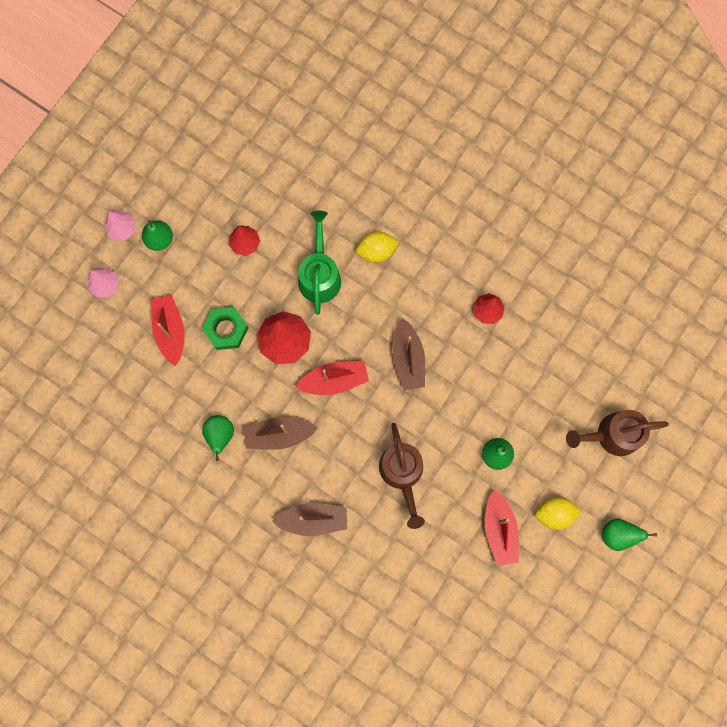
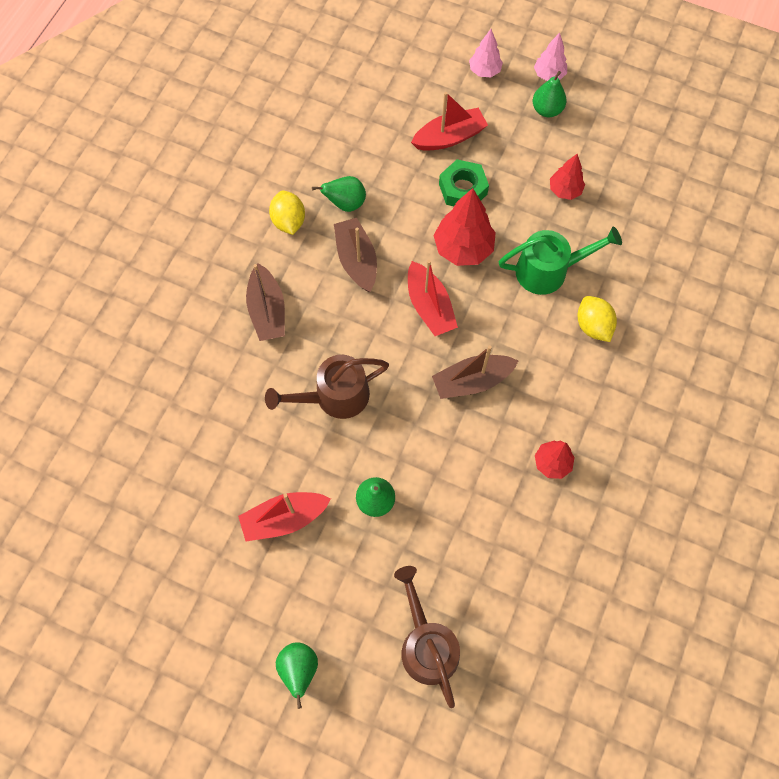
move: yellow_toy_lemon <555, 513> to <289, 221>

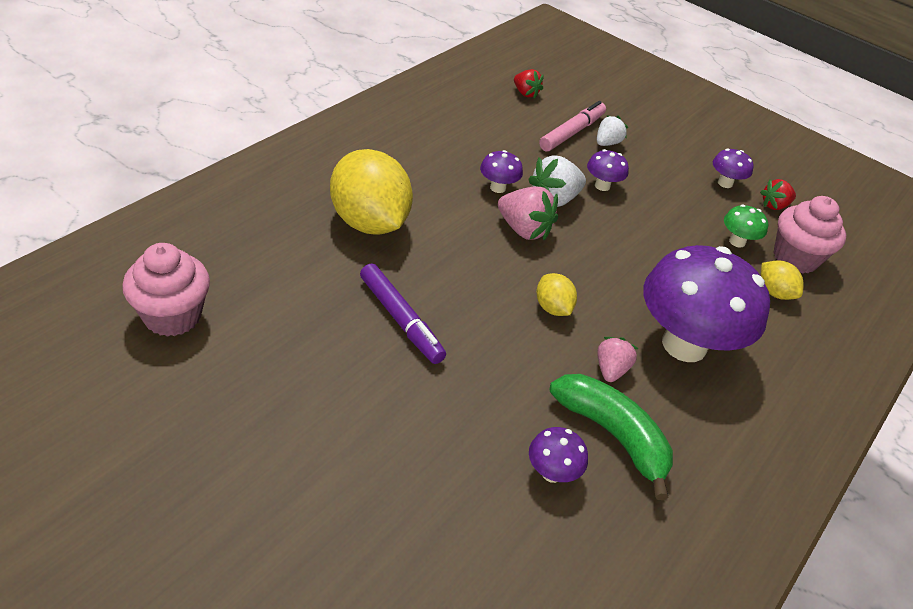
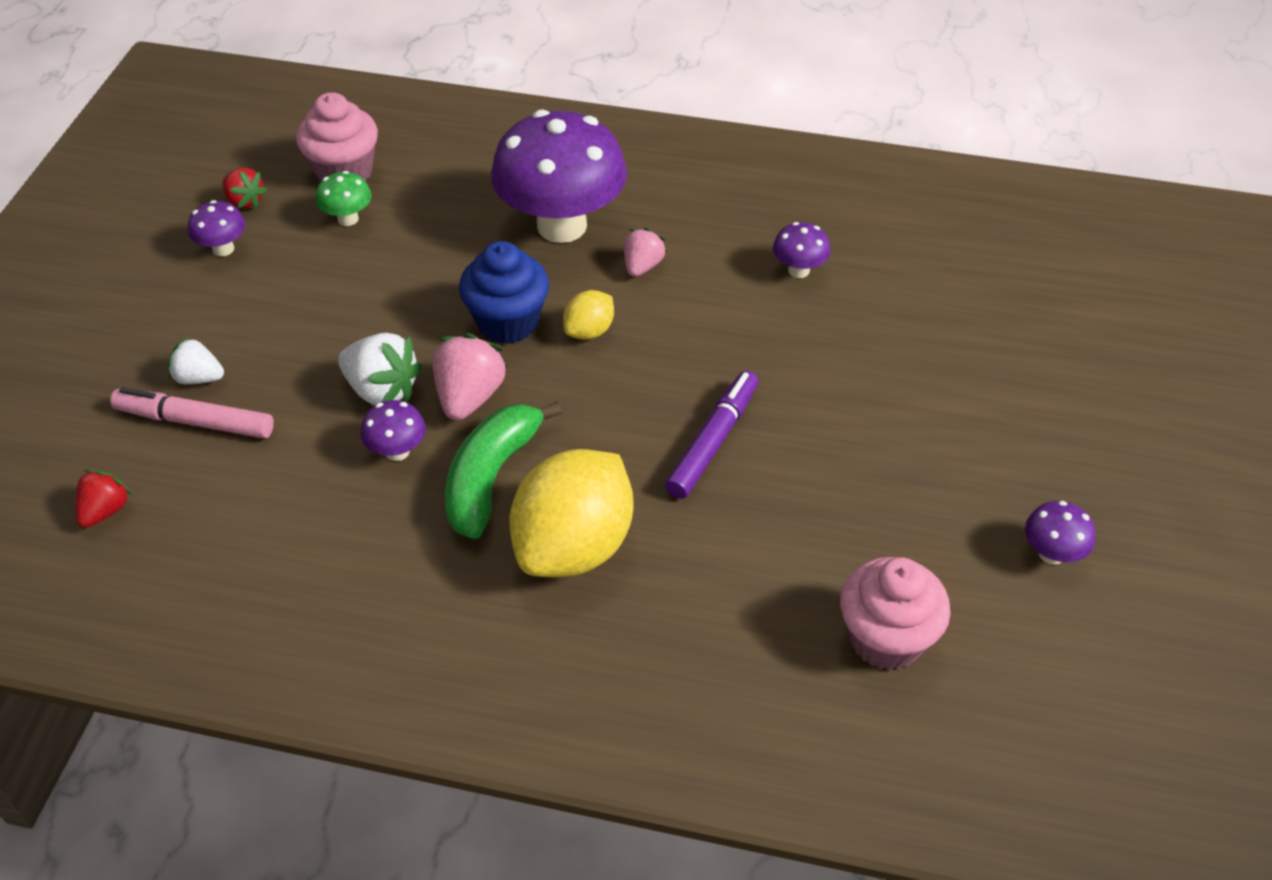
delete: yellow_toy_lemon <774, 292>
insert: cobalt_fairy_cake <508, 322>
move: emerald_banana <612, 435> to <491, 477>; violet_toadstool <602, 186> to <1051, 554>
rotate: rosy_strawberry <610, 370> = <642, 266> 120 degrees clockwise

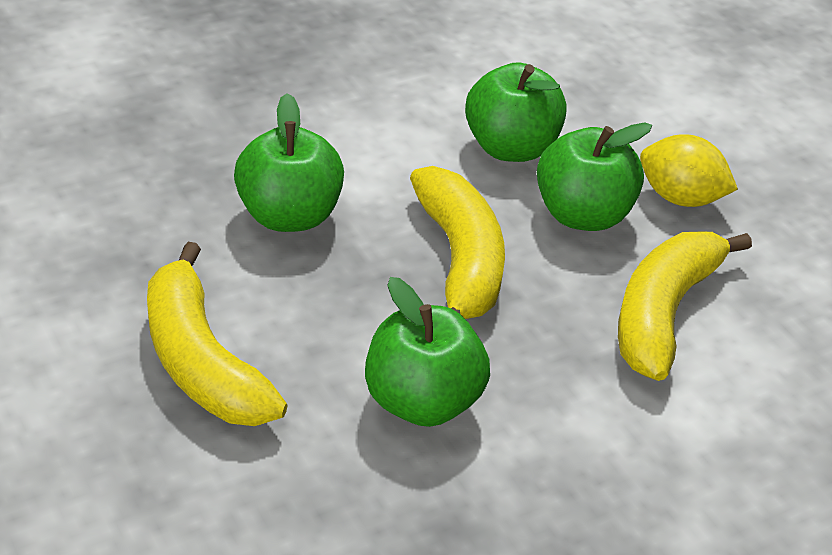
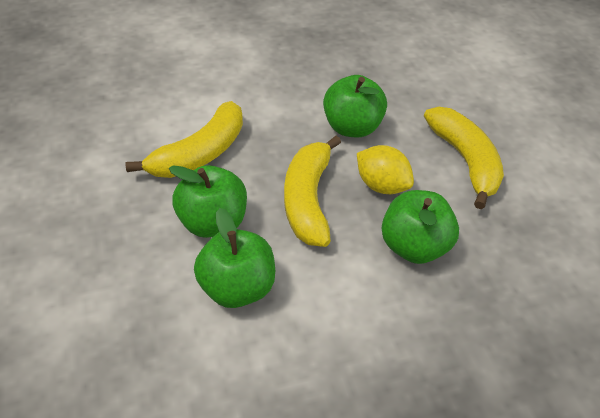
move: yellow_toy_lemon <679, 198> to <381, 186>

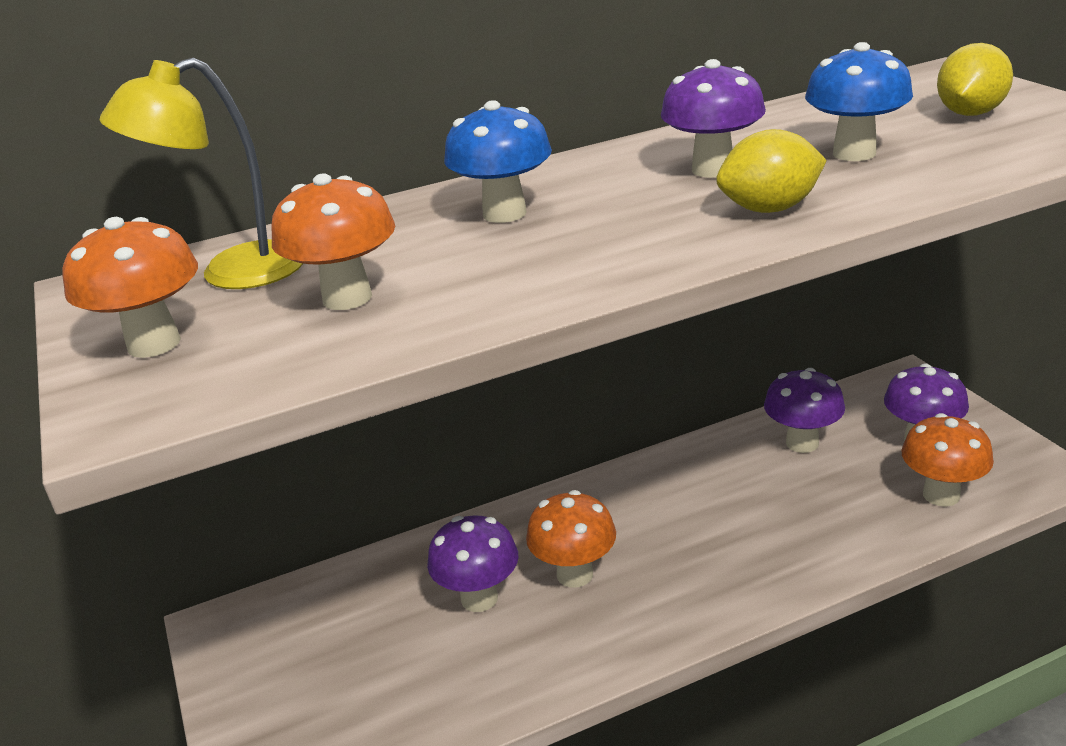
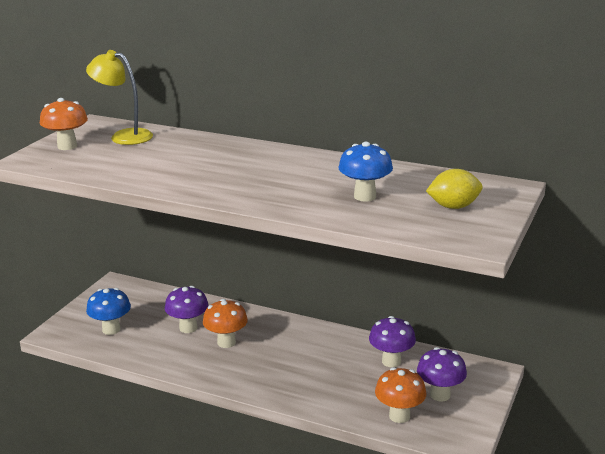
delete: bright_orange_toadstool <347, 298>; violet_toadstool <712, 169>; yellow_toy_lemon <769, 209>
move: cobalt_toadstool <504, 213> to <111, 329>

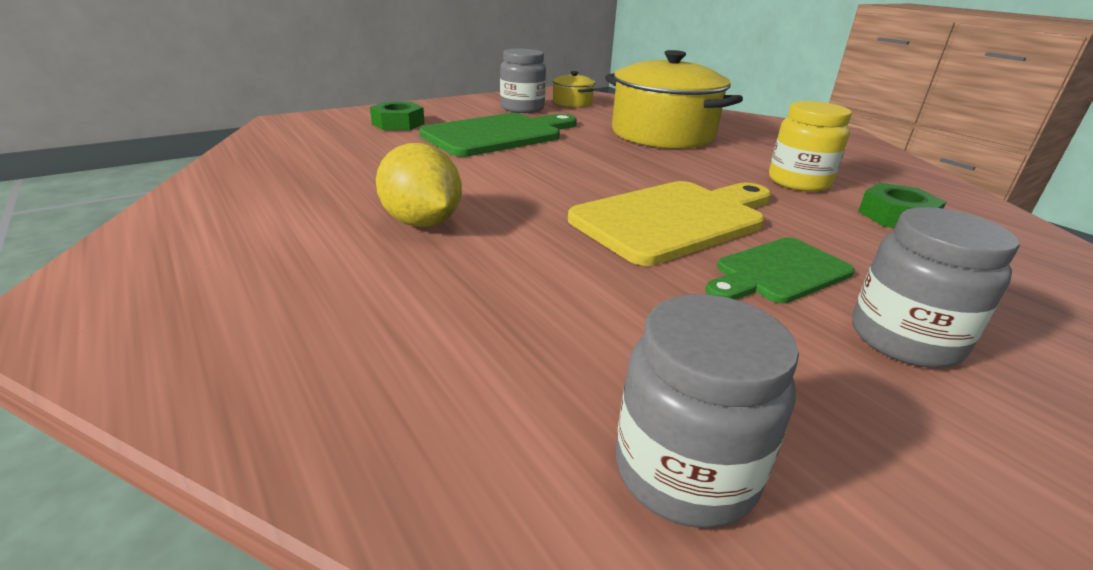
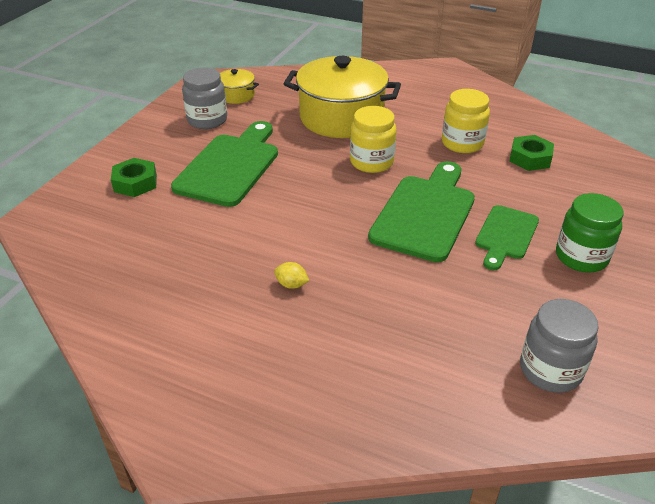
insert: yellow_jar <371, 162>
recolor: yellow_chopping_board <674, 219> to emerald_chopping_board <425, 213>; ash-grey_jar <904, 339> to emerald_jar <581, 257>
resize: yellow_toy_lemon <422, 222> = <291, 284> x0.47

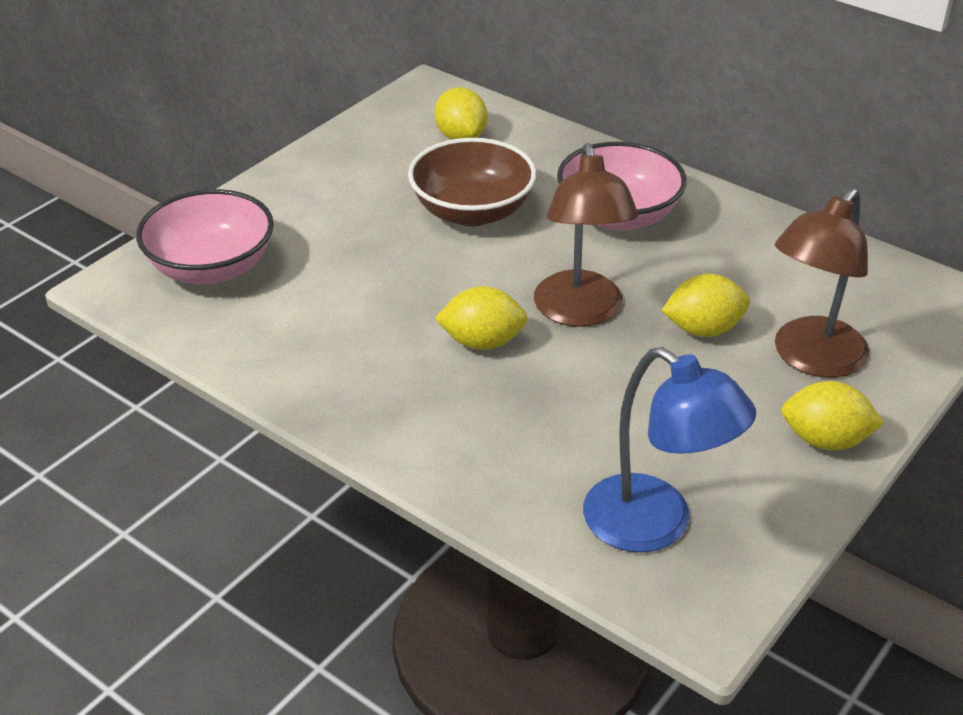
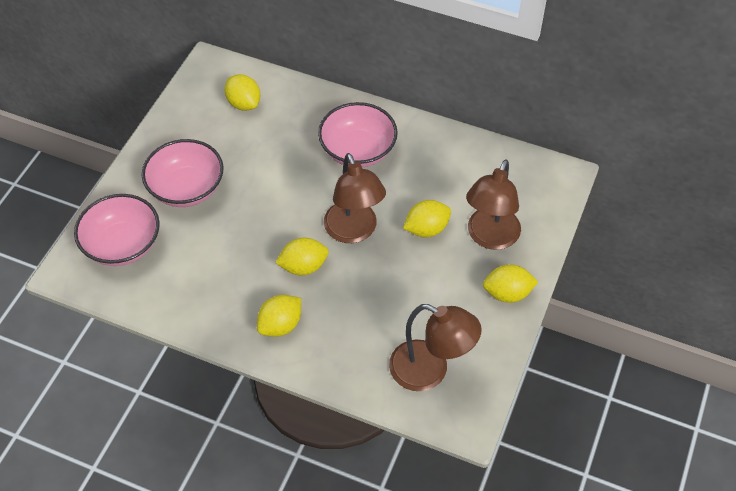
delete: dark_brown_serving_bowl <472, 211>
insert: rosy_serving_bowl <187, 188>; yellow_toy_lemon <280, 325>
recolor: cobalt_lamp <655, 526> to dark_brown_lamp <430, 371>

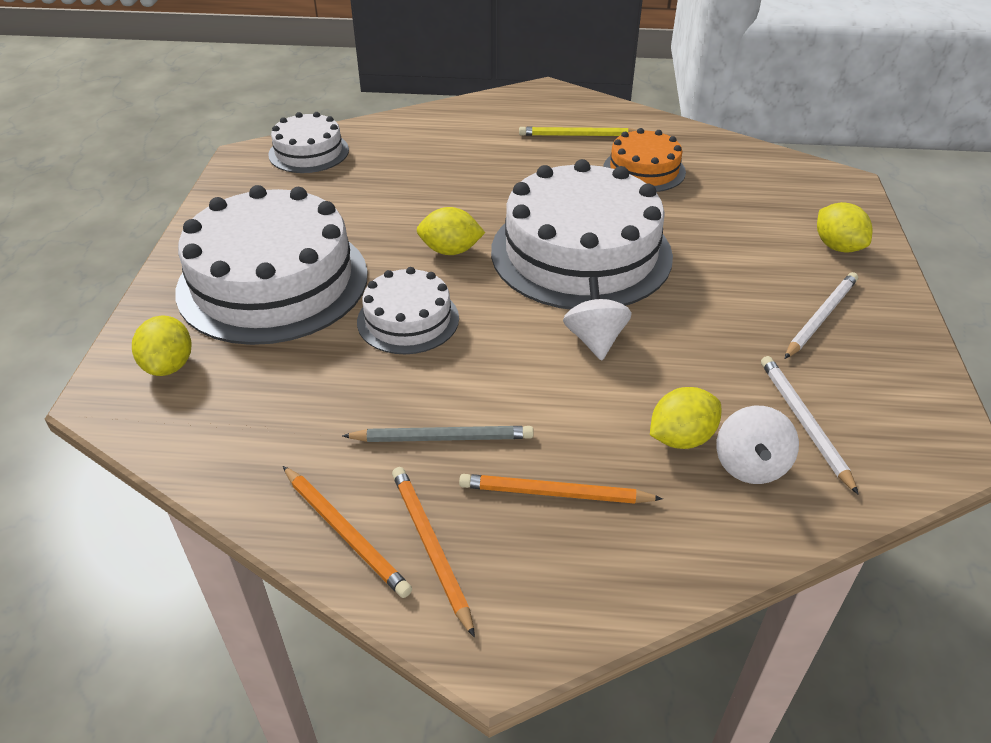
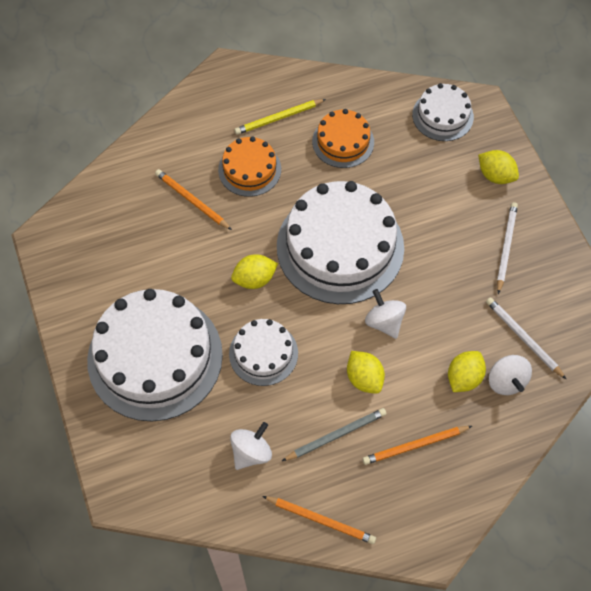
insert: bright_orange_cake <249, 169>; white_spinning_top <251, 452>
move: yellow_toy_lemon <169, 365> to <364, 378>; white_cake <309, 152> to <442, 116>; bright_orange_pencil <430, 547> to <192, 201>

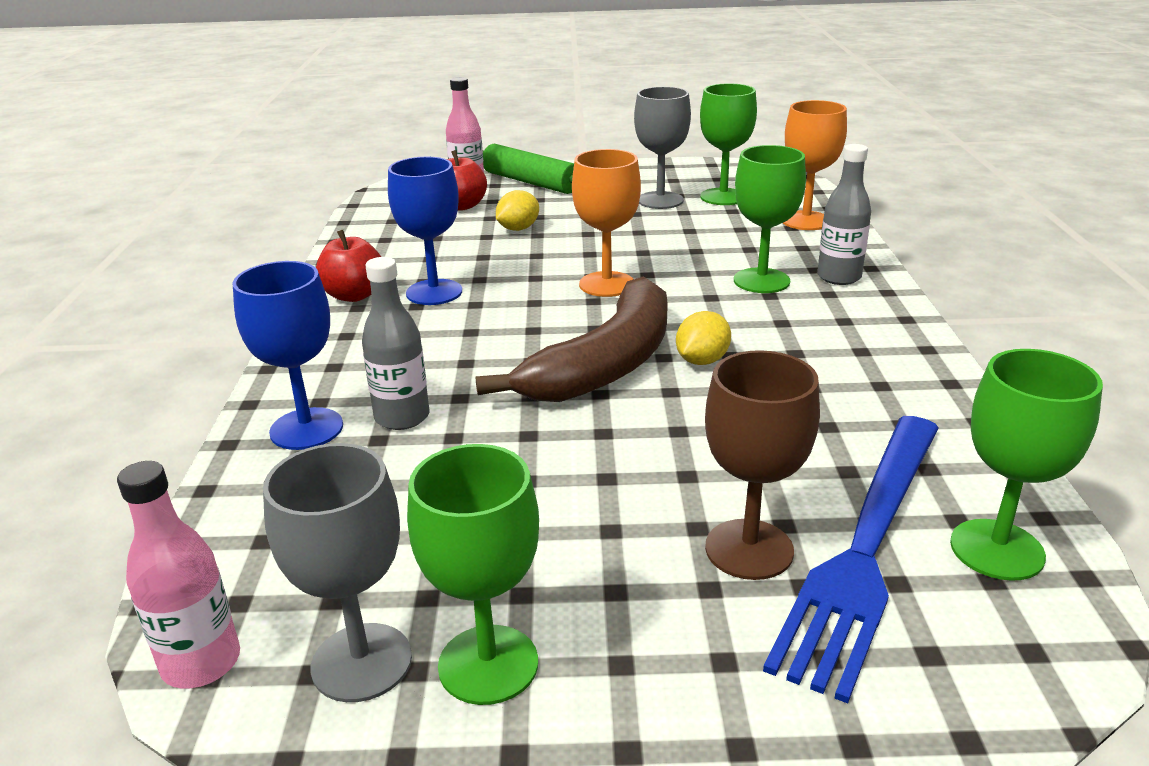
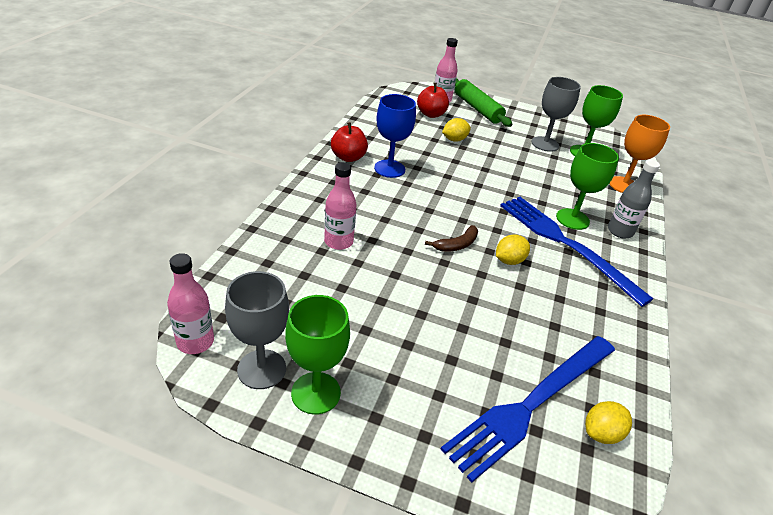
delete: cobalt_chalice <306, 429>; bright_orange_chalice <607, 284>; dark_brown_chalice <749, 549>
insert: cobalt_fork <566, 245>
replace: emerald_chalice <997, 549> to yellow_toy_lemon <601, 433>
recolor: ash-grey_flask <402, 417> to rosy_flask <338, 242>
resize: dark_brown_banana <606, 363> = <456, 245> x0.42

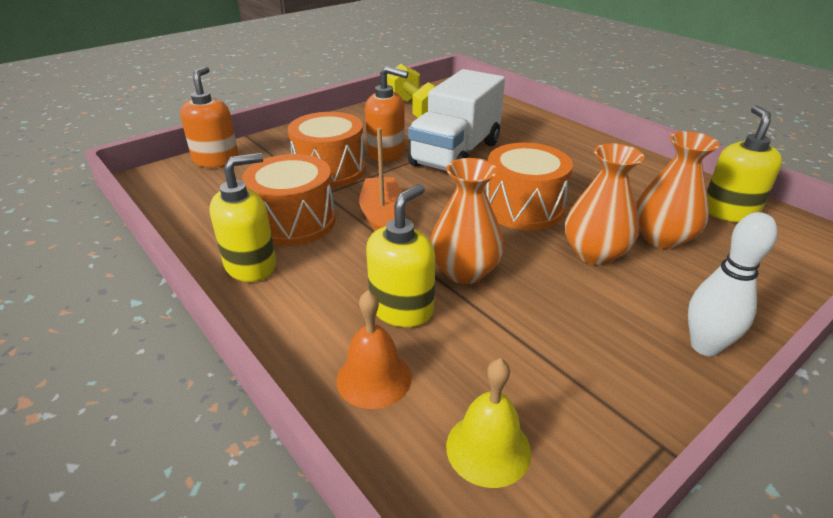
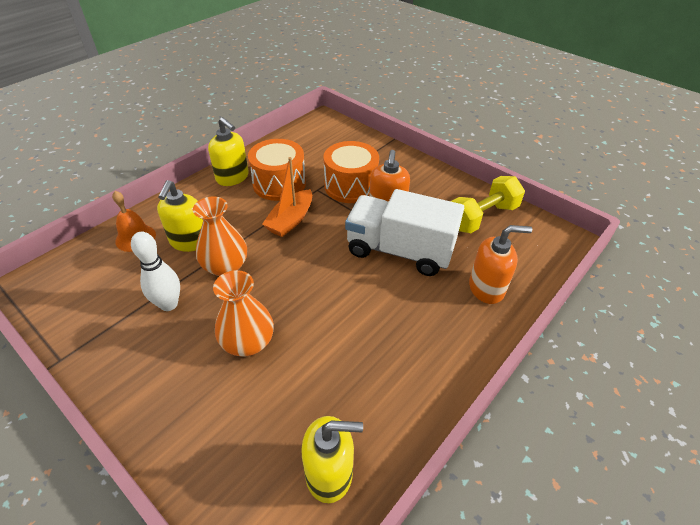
delete: yellow_bell <488, 448>; bright_orange_drum <523, 208>; bright_orange_flower_vase <662, 238>
move: bright_orange_pump_bottle <216, 160> to <486, 288>; white_skittle <705, 346> to <169, 304>
rotate: bright_orange_sailboat <382, 216> = <290, 220> 135 degrees clockwise; yellow_pump_bottle <402, 308> = <189, 241> 75 degrees clockwise

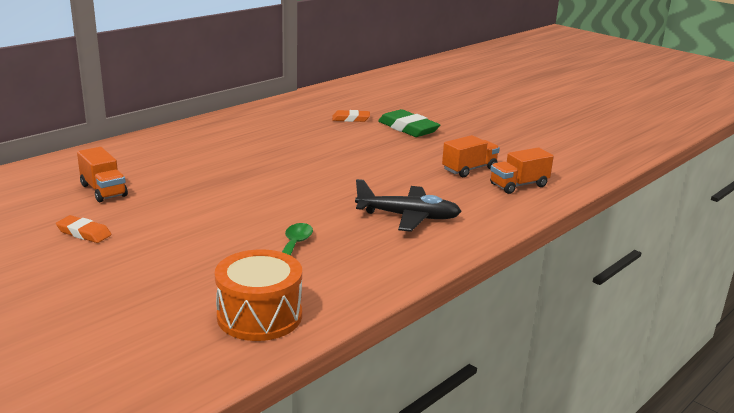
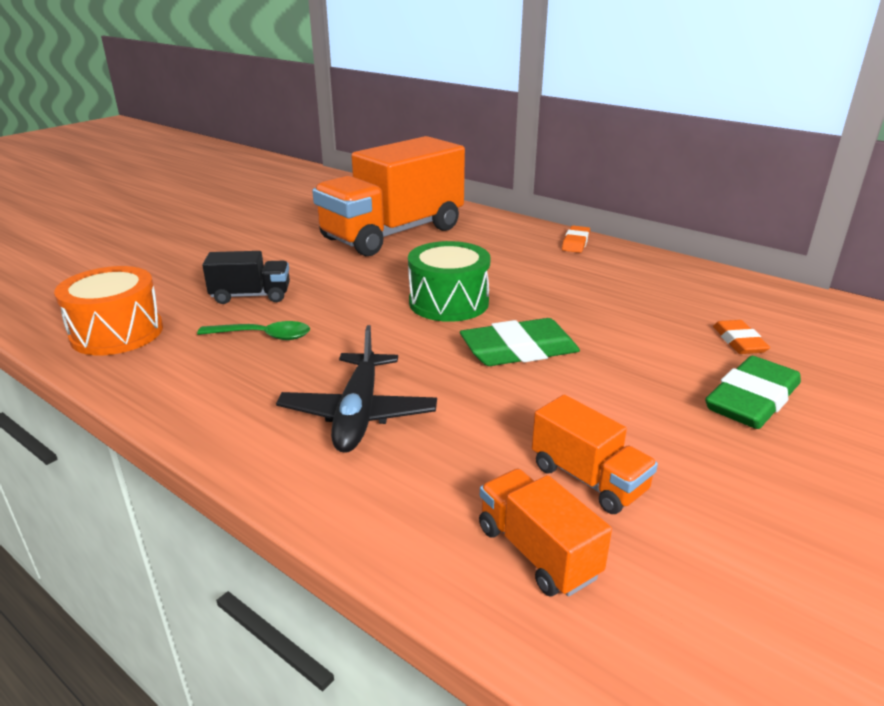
insert: jet-black_lorry <251, 296>; emerald_drum <448, 302>; emerald_gum_eraser <519, 350>
move: bright_orange_gum_eraser <84, 233> to <575, 243>
resize: bright_orange_lorry <103, 190> = <393, 233> x2.29

